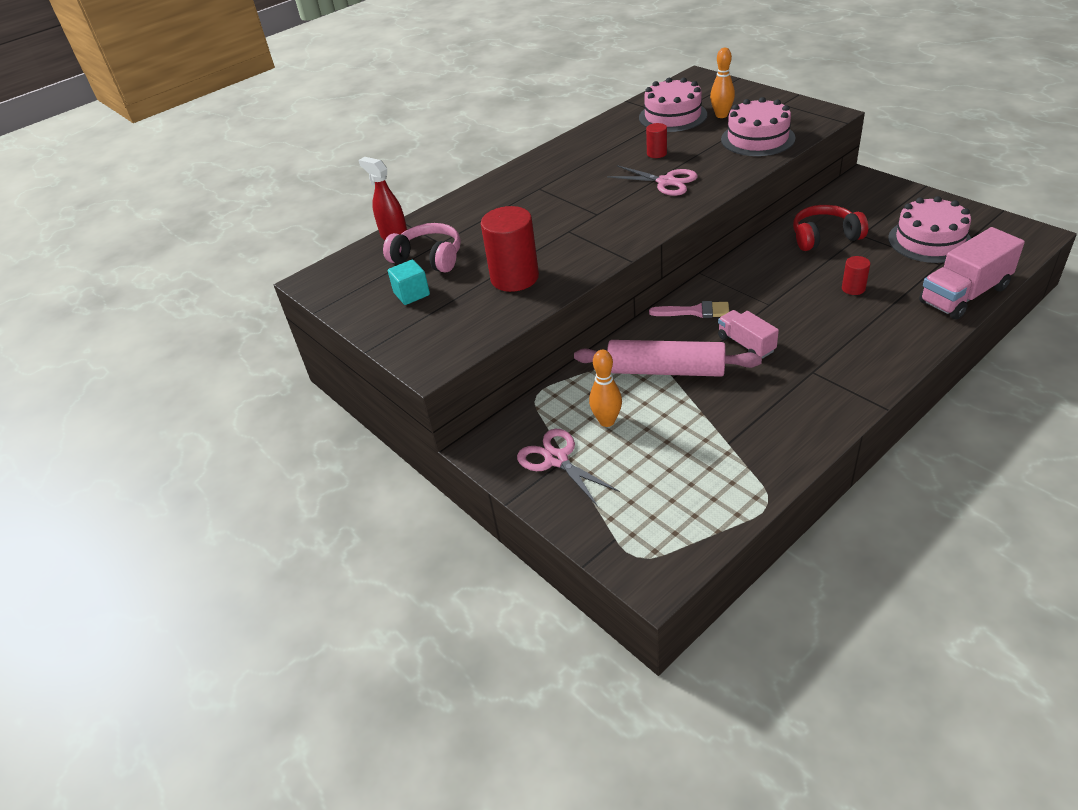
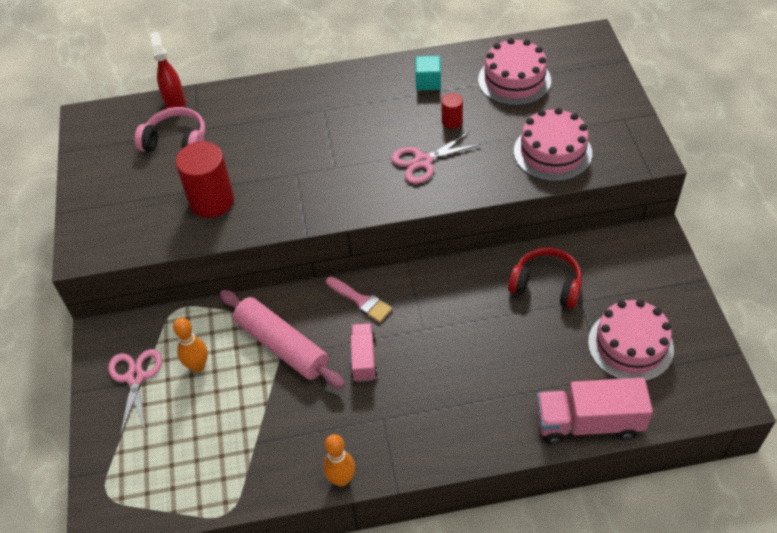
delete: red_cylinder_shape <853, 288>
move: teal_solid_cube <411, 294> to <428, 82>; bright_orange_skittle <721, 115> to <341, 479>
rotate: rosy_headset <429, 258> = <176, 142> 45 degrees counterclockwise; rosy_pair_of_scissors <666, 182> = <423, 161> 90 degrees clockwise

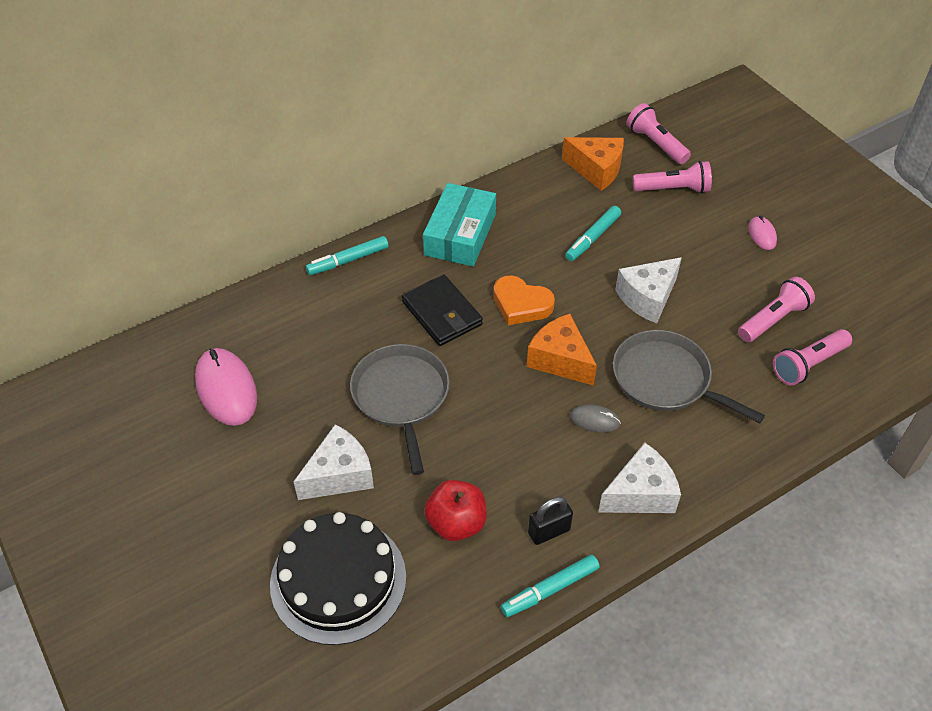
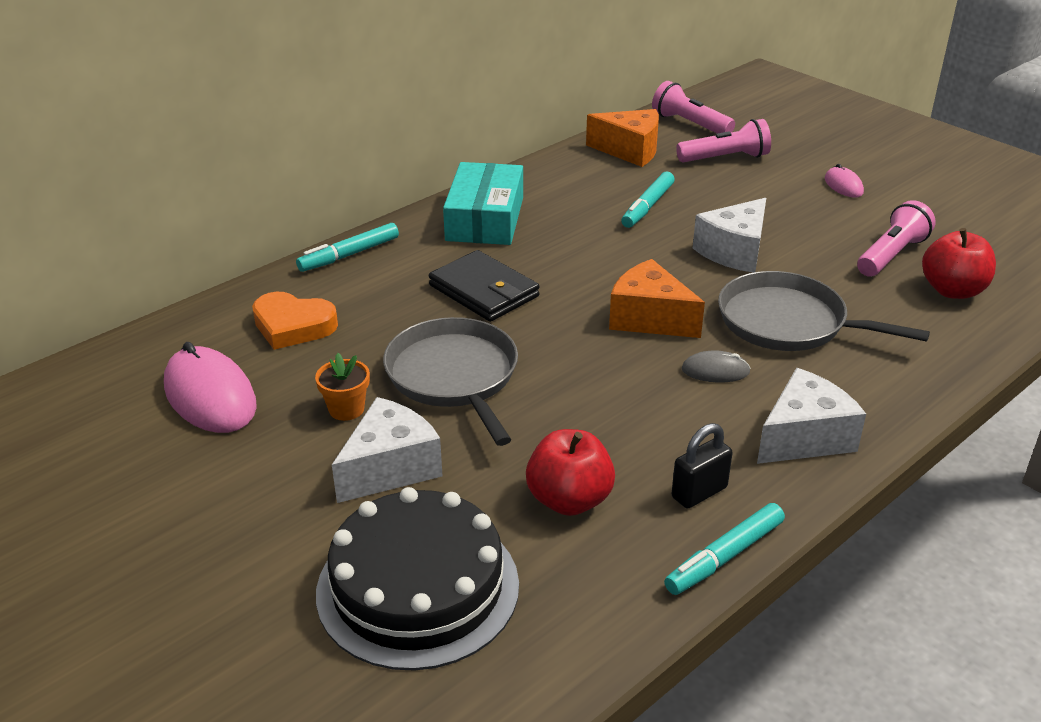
insert: bright_orange_flower_pot <346, 409>
move: bright_orange_heart <521, 304> to <293, 326>
replace: rosy_torch <808, 365> to red_toy_apple <952, 290>

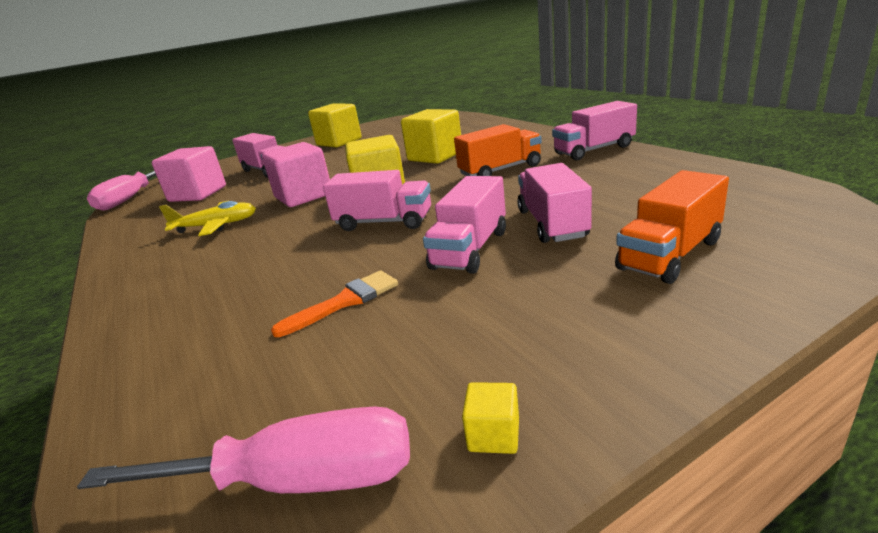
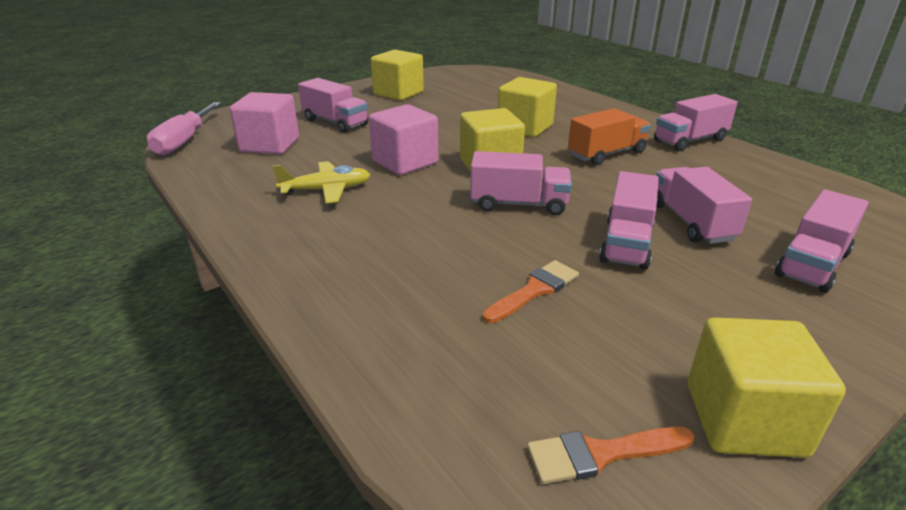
replace: rosy_flat_screwdriver <297, 480> to bright_orange_paint_brush <601, 454>
recolor: bright_orange_lorry <669, 255> to rosy_lorry <812, 264>
resize: yellow_solid_cube <493, 435> = <744, 419> x2.41

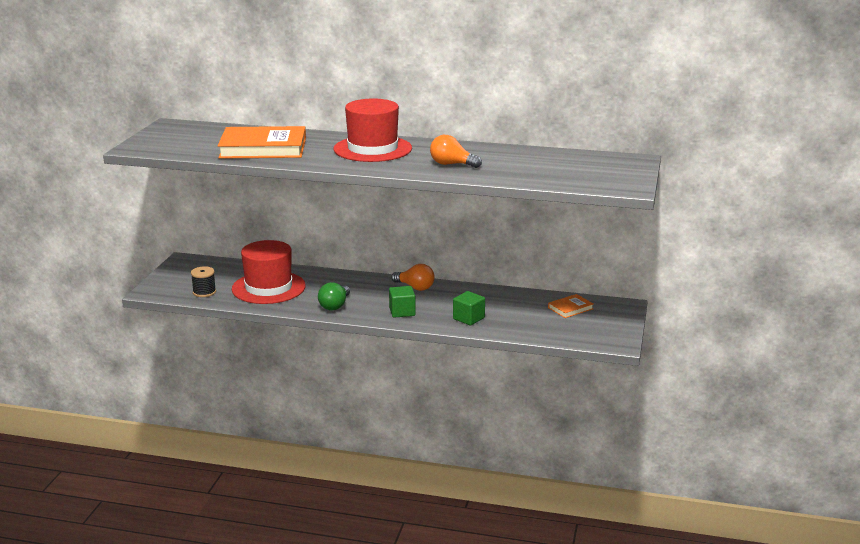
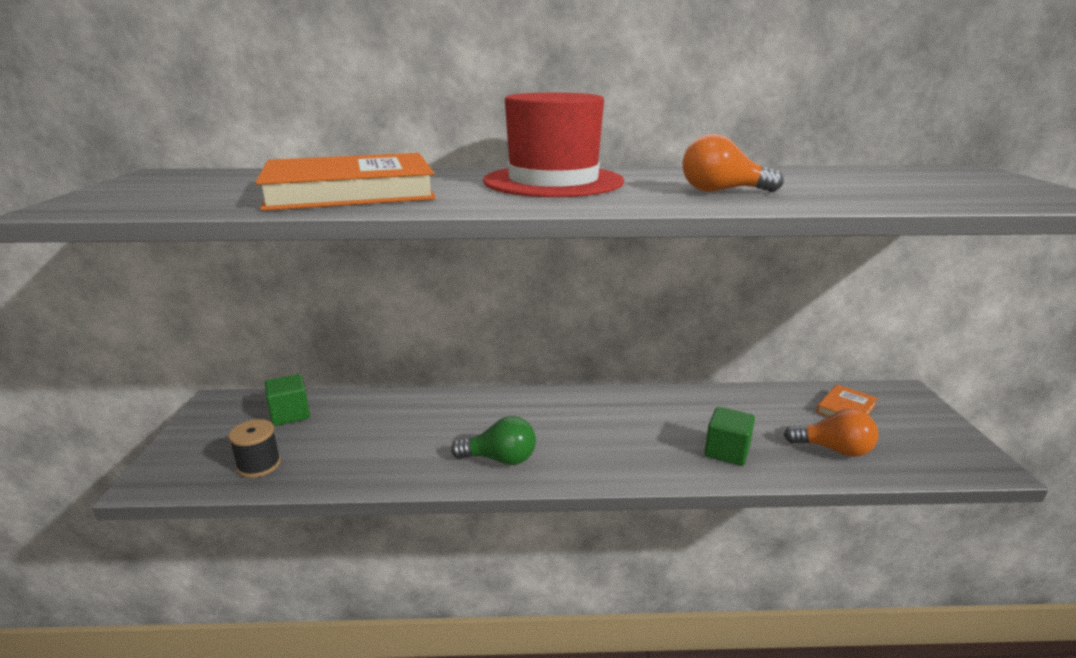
delete: red_top_hat <268, 288>
move: emerald_solid_cube <402, 312> to <290, 414>; bright_orange_bulb <415, 287> to <834, 449>
rotate: emerald_bulb <335, 305> = <500, 459> 90 degrees counterclockwise

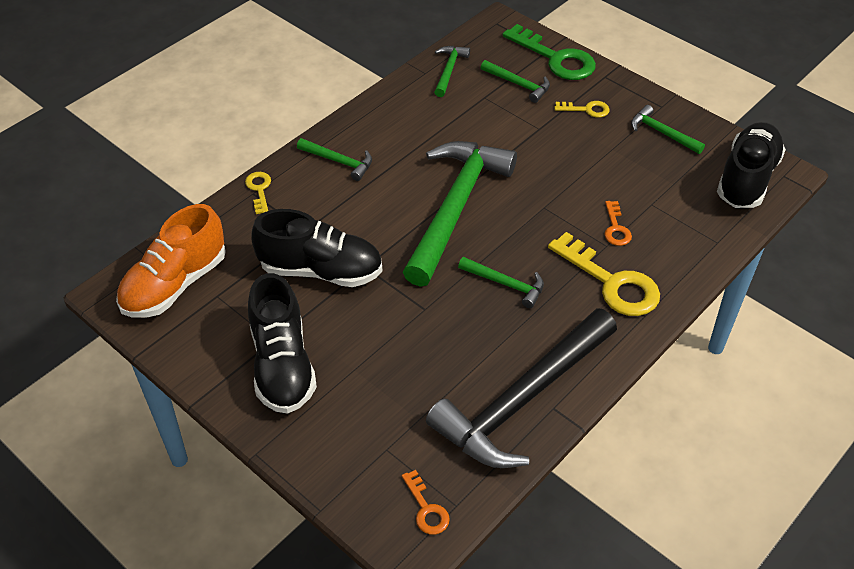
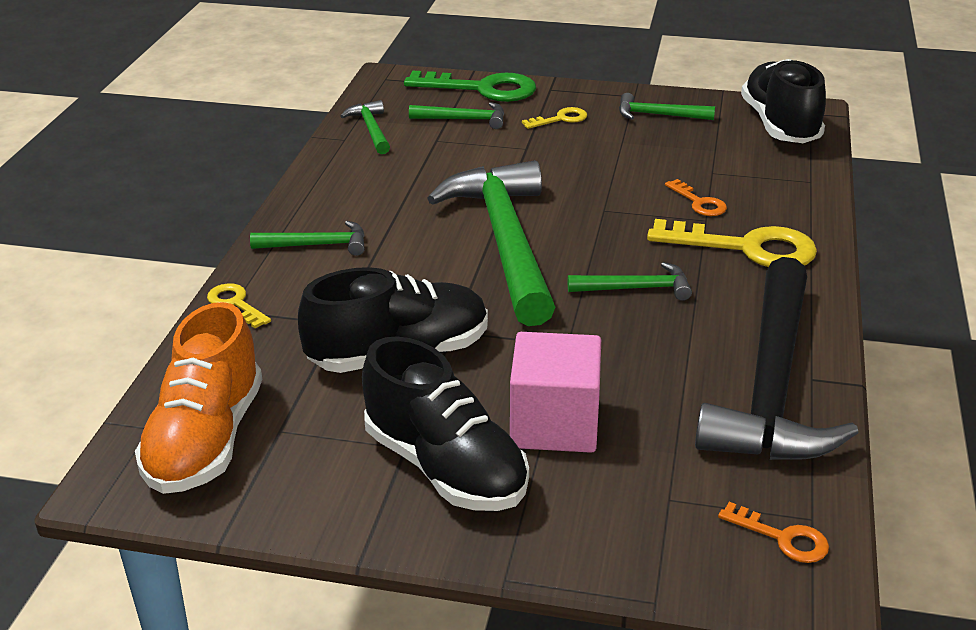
insert: rosy_solid_cube <554, 424>

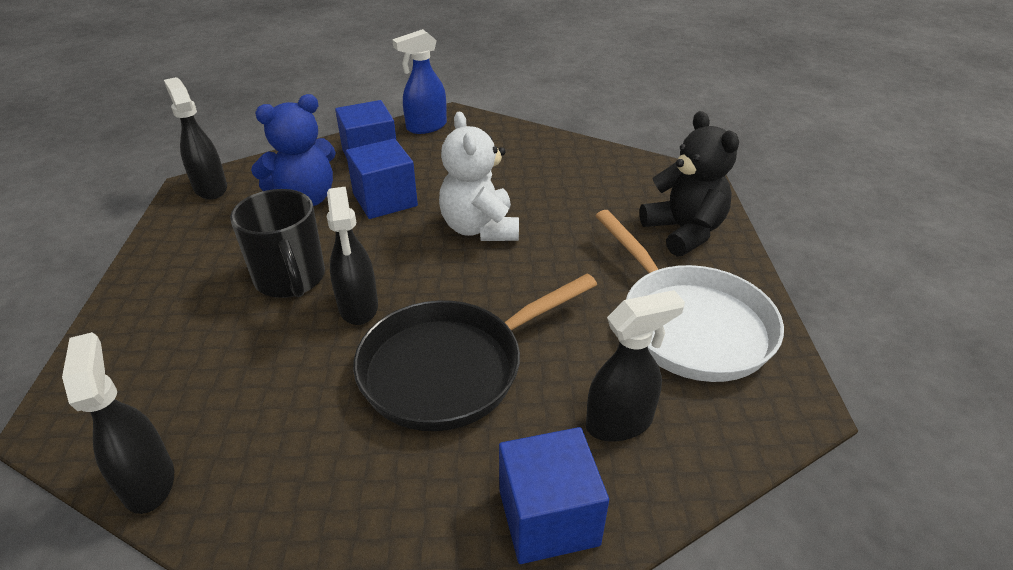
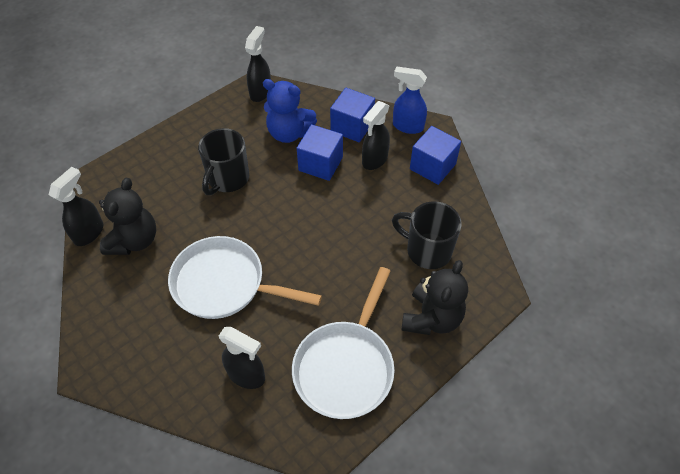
delete: white_stuffed_bear <480, 228>
insert: jet-black_stuffed_bear <134, 240>; jet-black_tea_mug <427, 250>
move: jet-black_spray_bottle <358, 307> to <374, 160>; cobalt_solid_cube <548, 517> to <432, 166>
recolor: jet-black_skillet <450, 368> to white_skillet <224, 284>

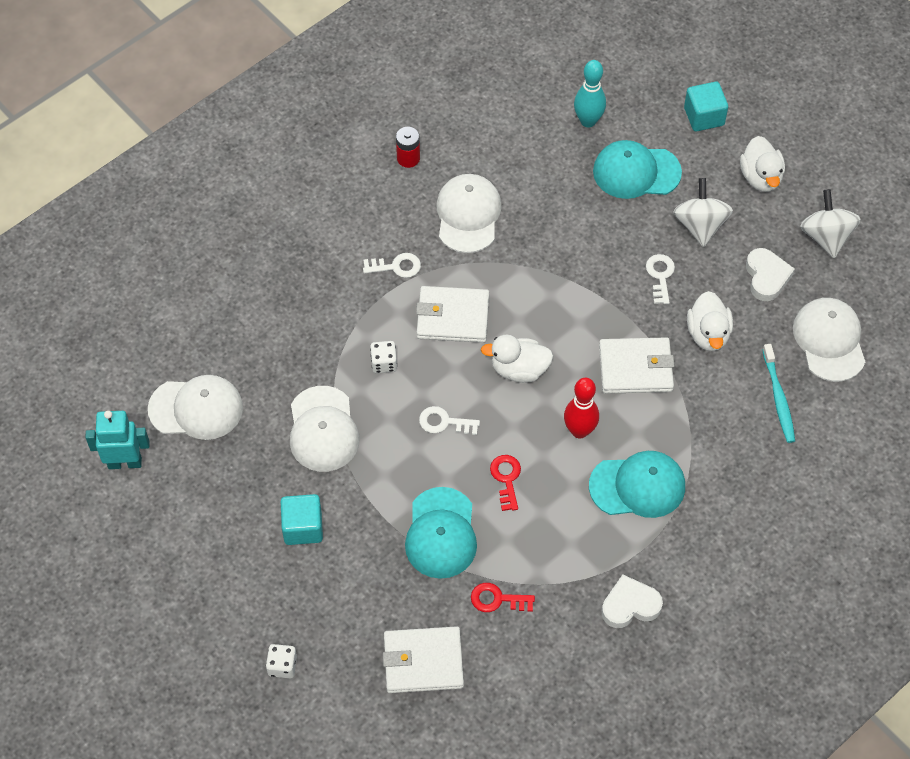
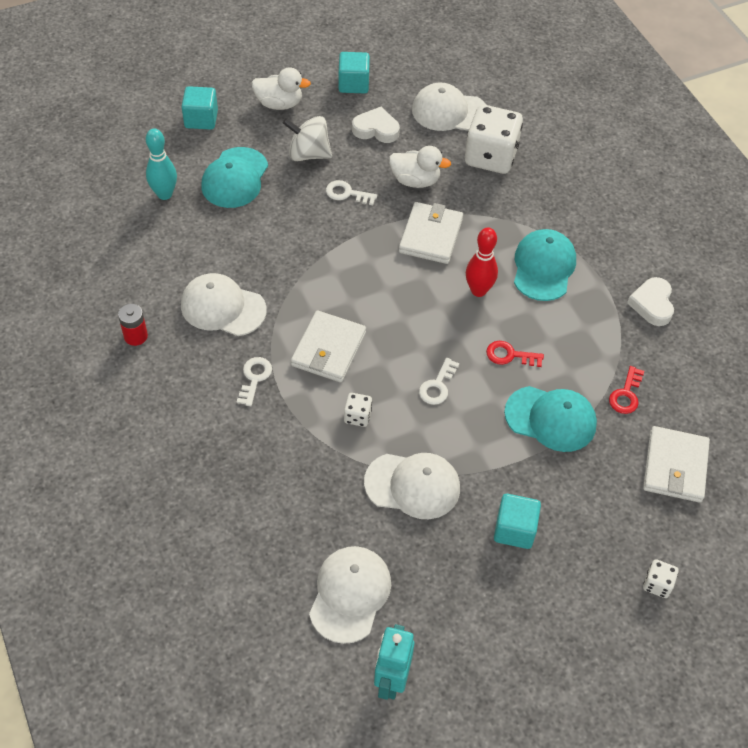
delete: white_toy_duck <519, 369>
replace: teal_dental_brush <778, 398> to white_die <490, 156>; white_spinning_top <826, 236> to teal_solid_cube <353, 84>

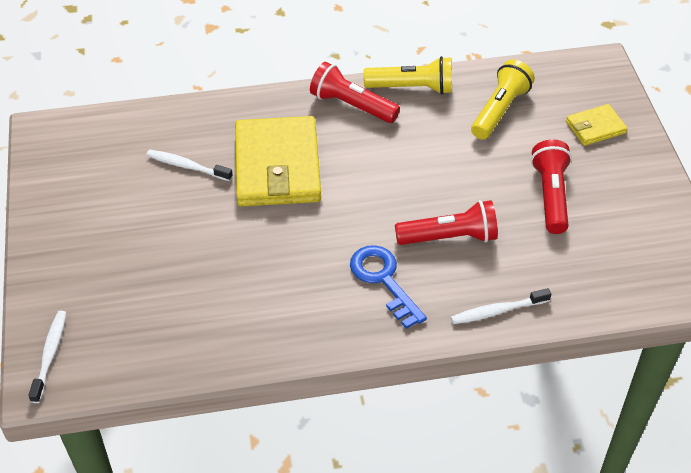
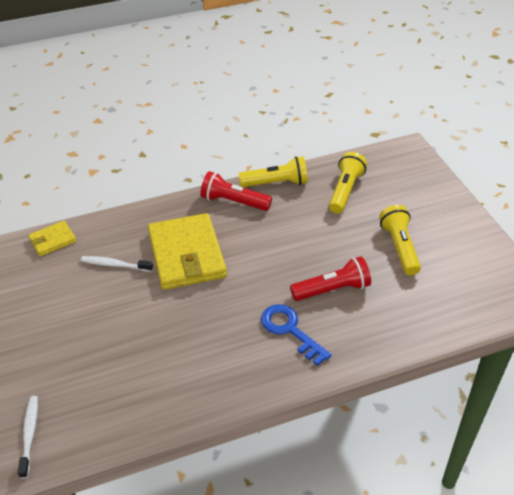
delete: white_dental_brush <497, 311>
move: yellow_card_wallet <595, 127> to <53, 240>
recolor: red_torch <550, 195> to yellow_torch <399, 247>

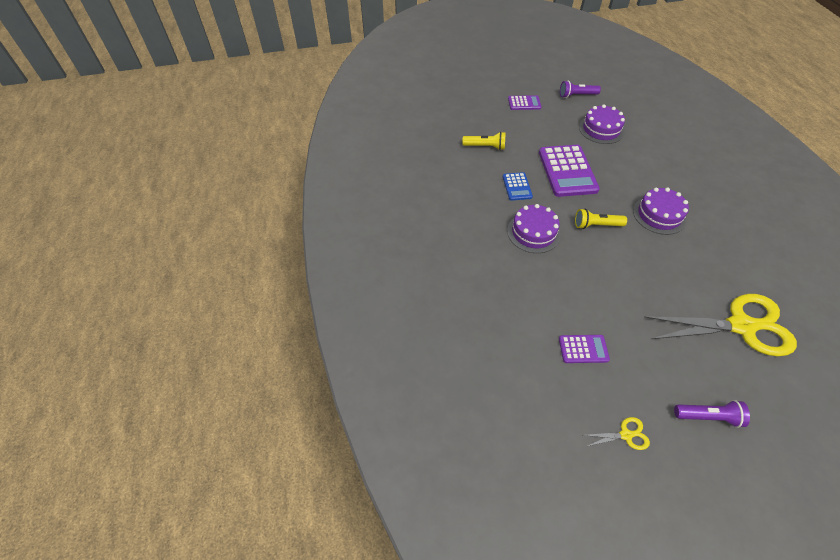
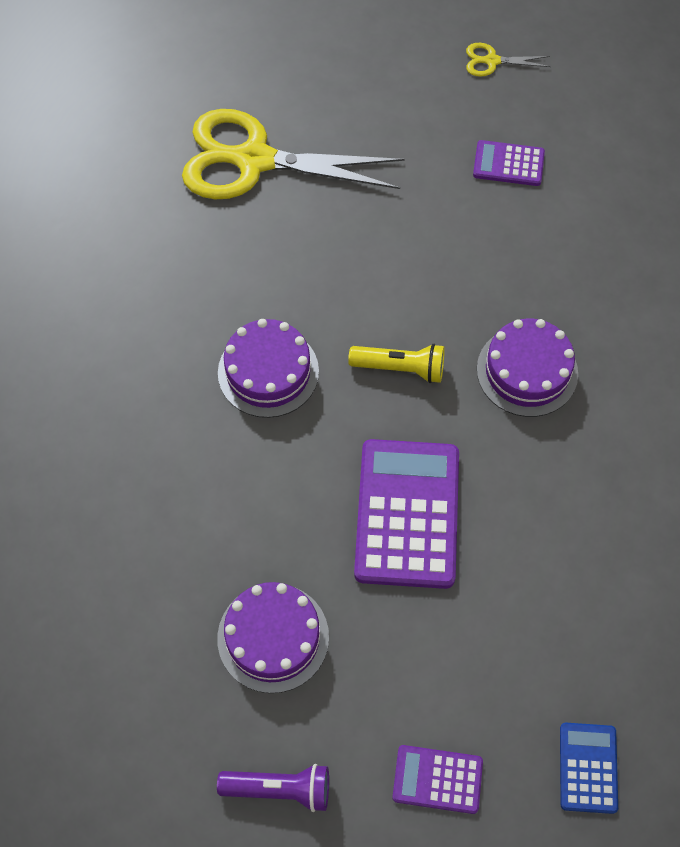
delete: yellow_torch <485, 147>; violet_torch <708, 417>
move: cobalt_adding_machine <517, 187> to <588, 768>

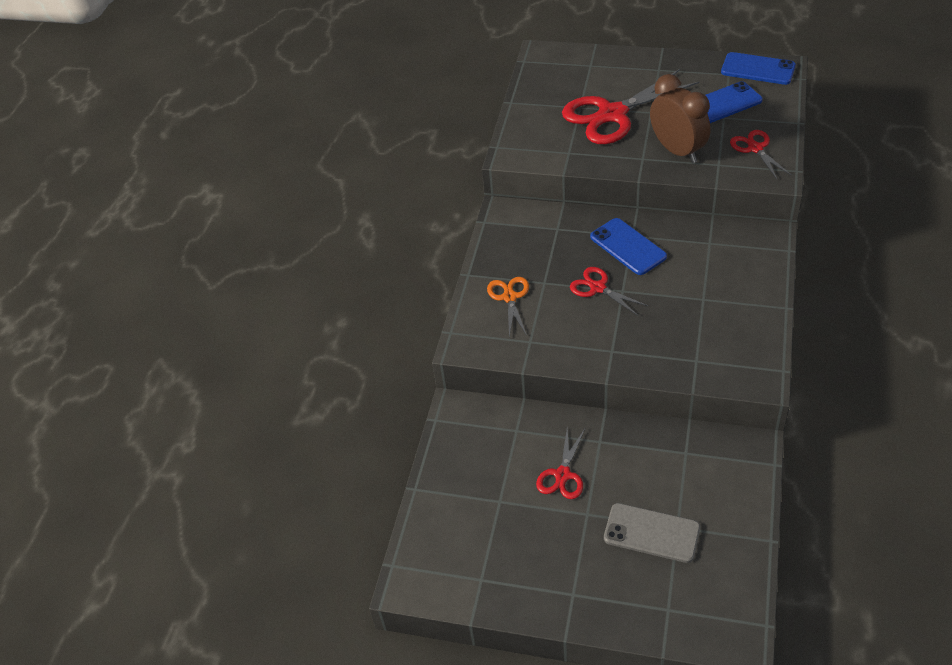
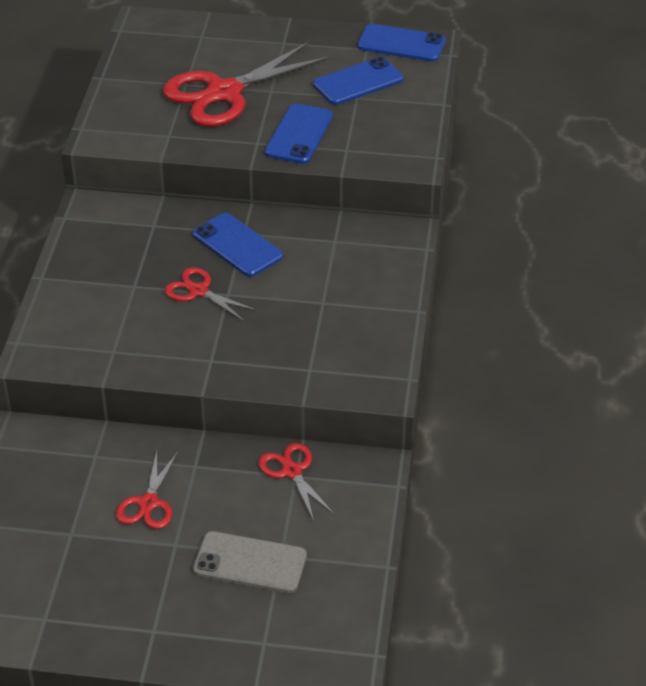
delete: bright_orange_pair_of_scissors <509, 297>
move: red_pair_of_scissors <755, 148> to <291, 471>
replace: dark_brown_bedside_clock <677, 151> to cobalt_phone <299, 134>

